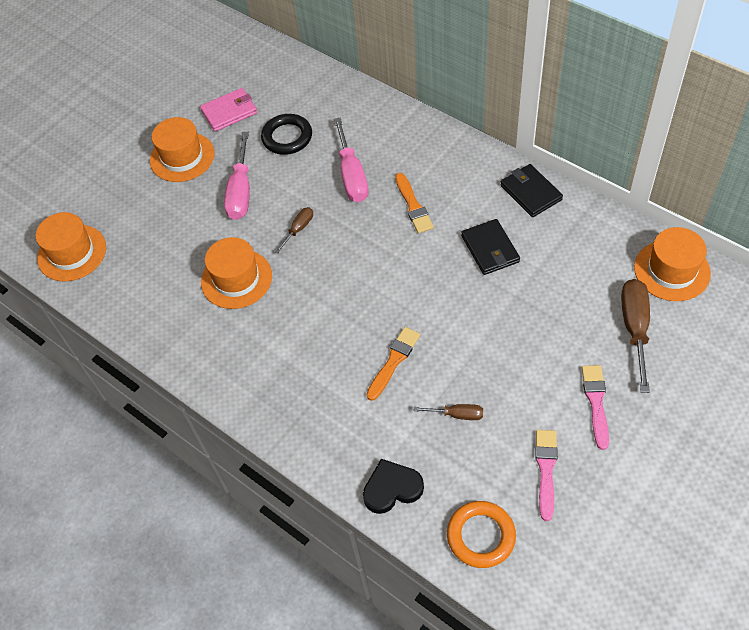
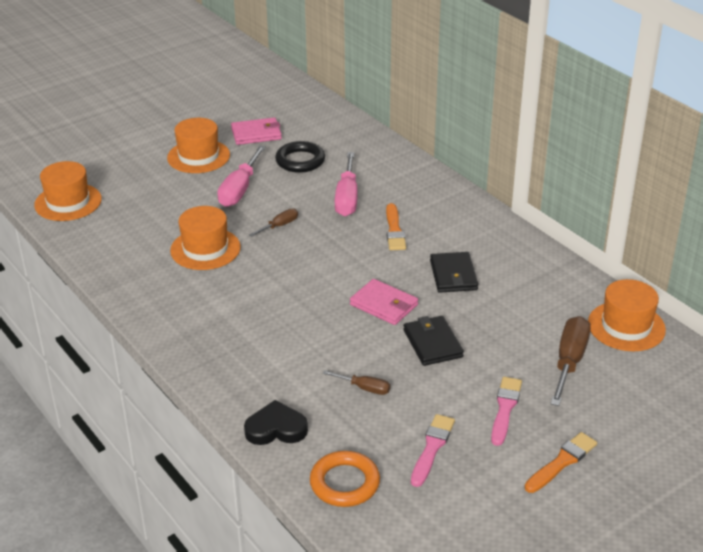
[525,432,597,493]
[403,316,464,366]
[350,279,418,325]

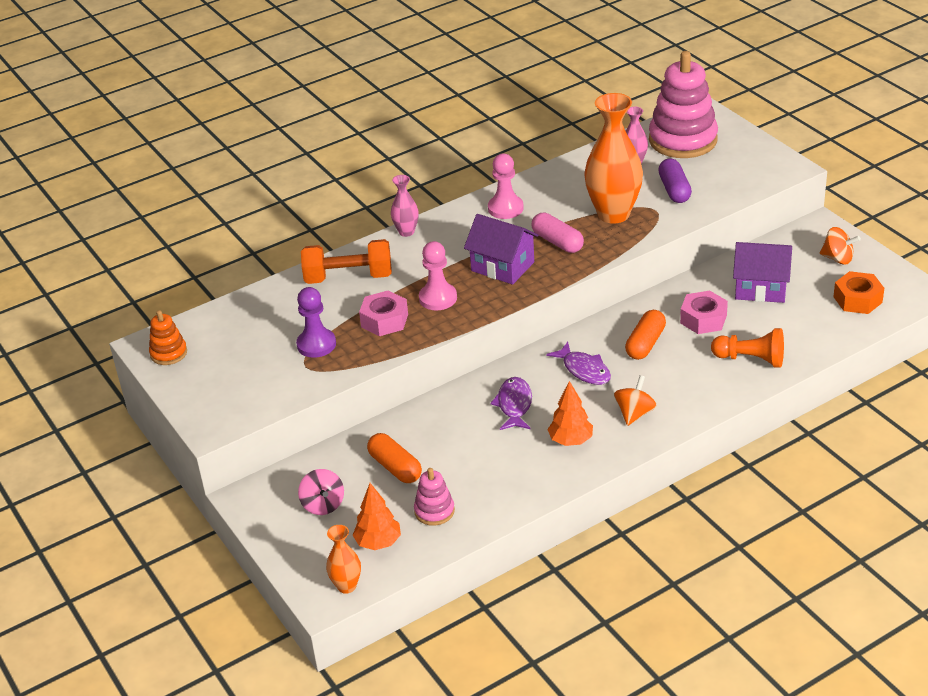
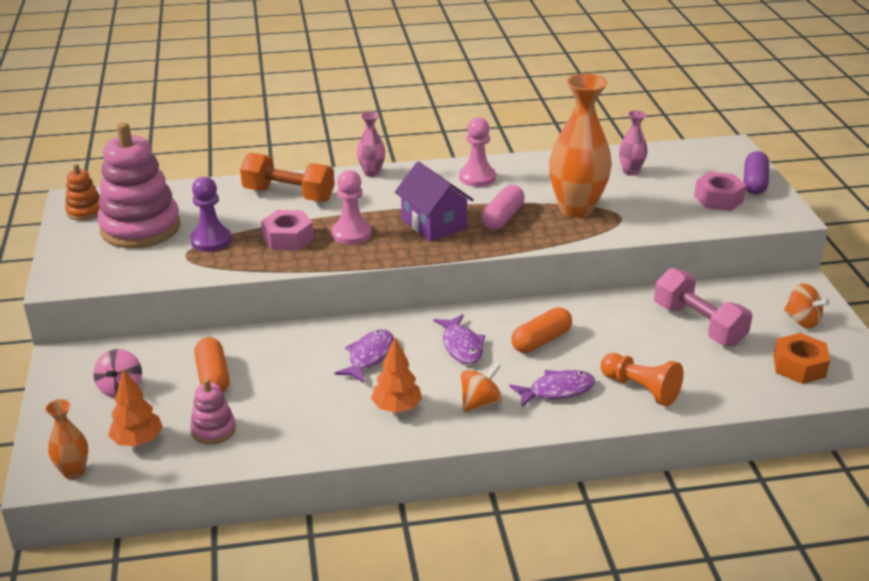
[482,185,525,230]
[97,122,181,248]
[744,151,769,194]
[694,172,746,211]
[654,268,752,346]
[509,370,596,407]

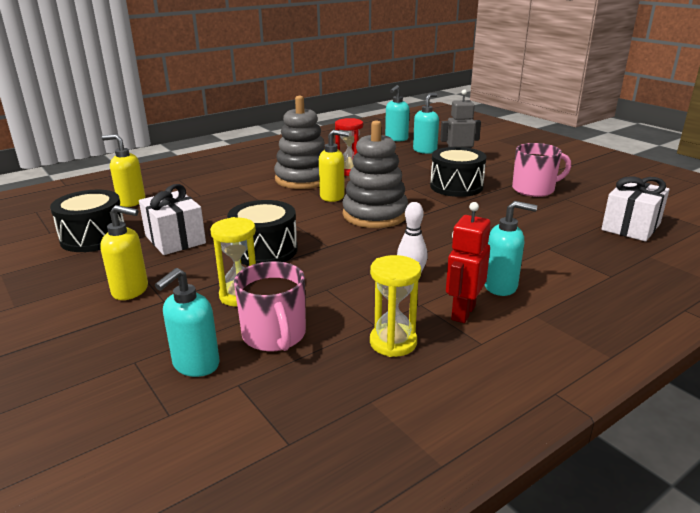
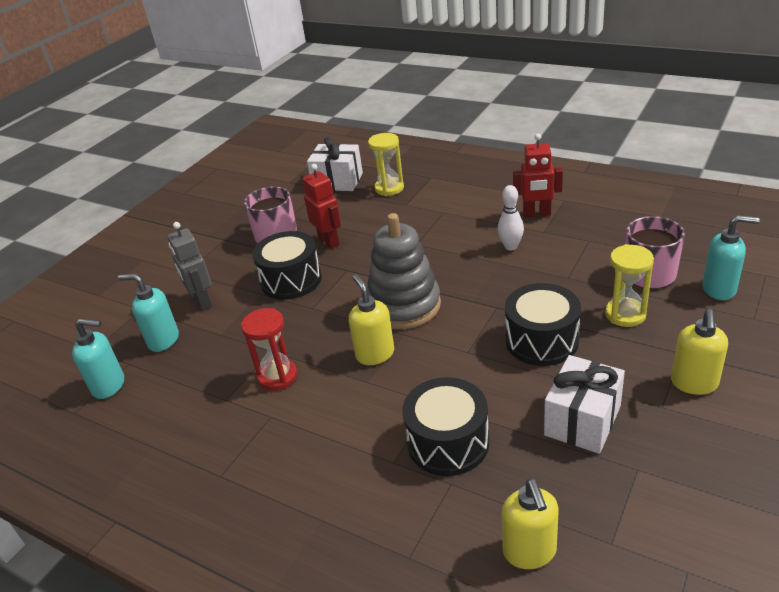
[403,377,489,476]
[671,309,728,395]
[274,96,325,189] (first image)
[368,133,404,196]
[484,201,537,296] (first image)
[303,164,341,249]

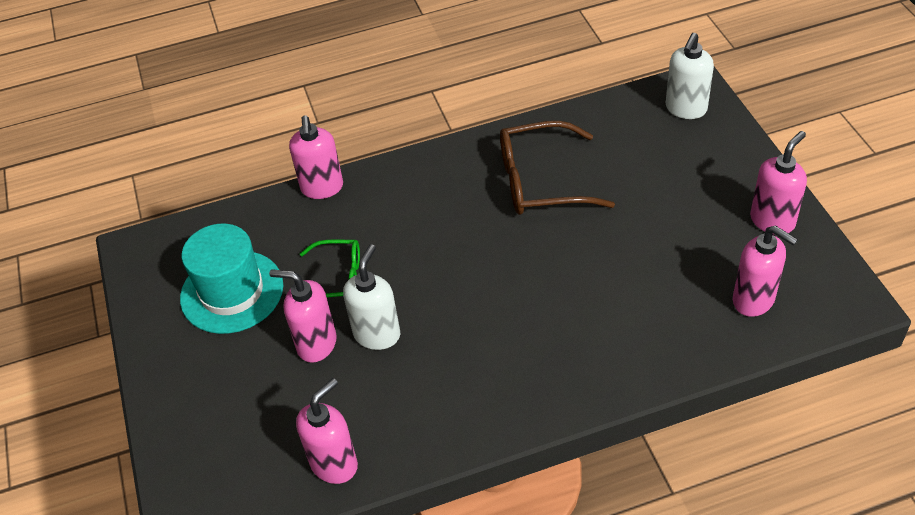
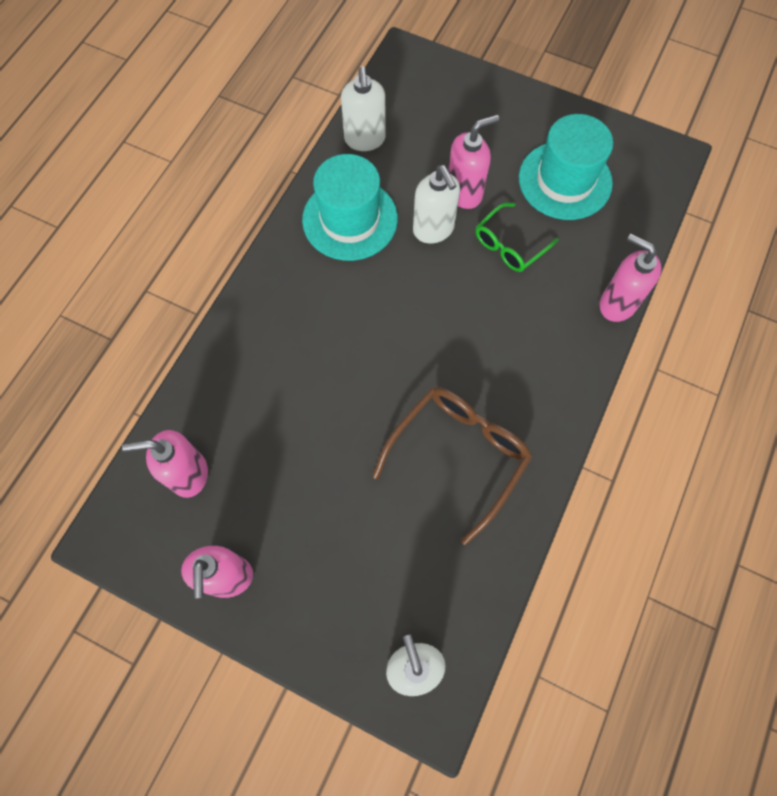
[341,66,386,151]
[302,154,398,261]

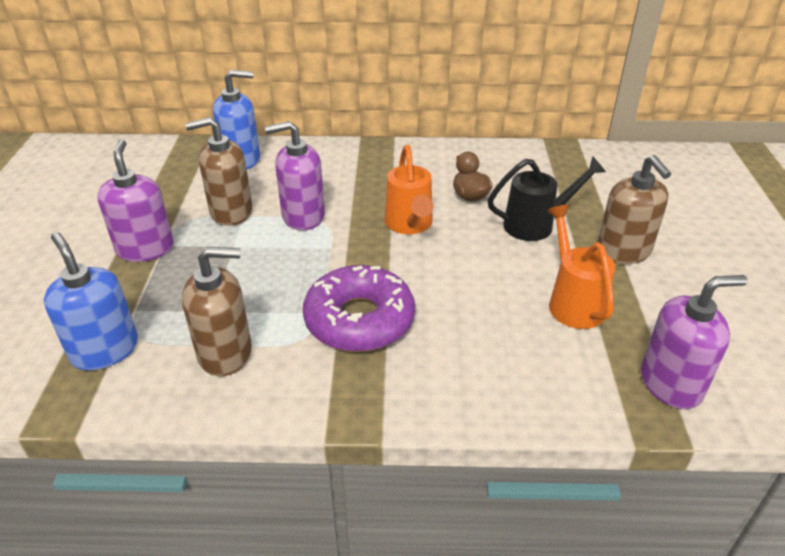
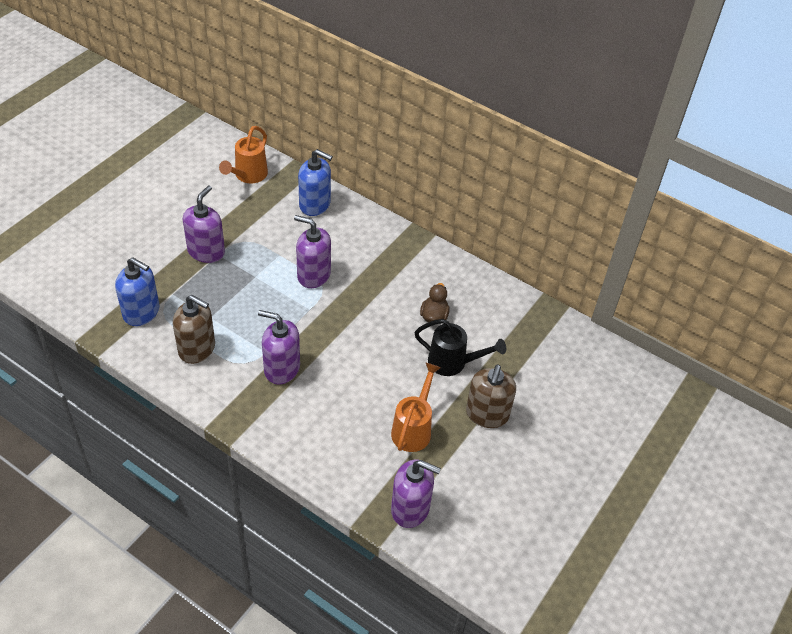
[115,257,159,326]
[185,117,252,226] (first image)
[258,310,300,384]
[219,126,268,183]

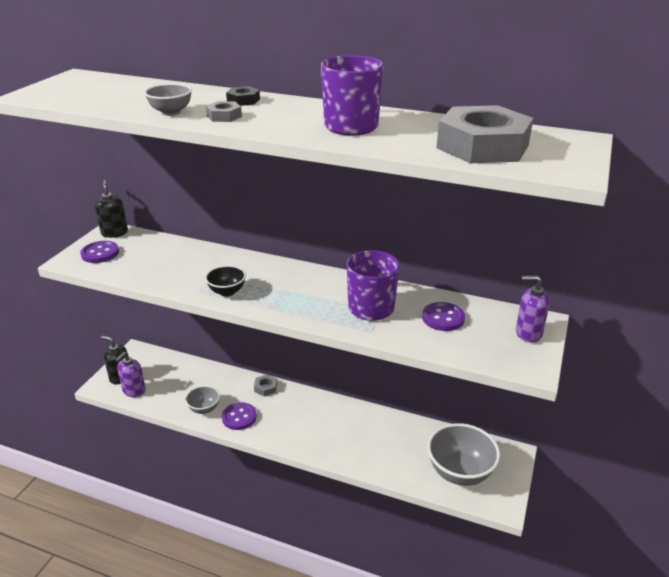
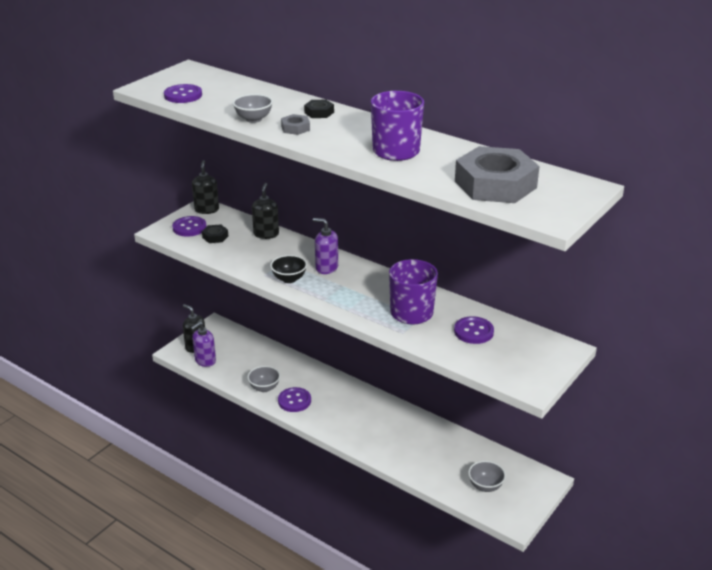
[254,374,277,397] (first image)
[468,461,506,492]
[313,218,338,274]
[164,84,202,103]
[202,224,228,243]
[252,183,279,239]

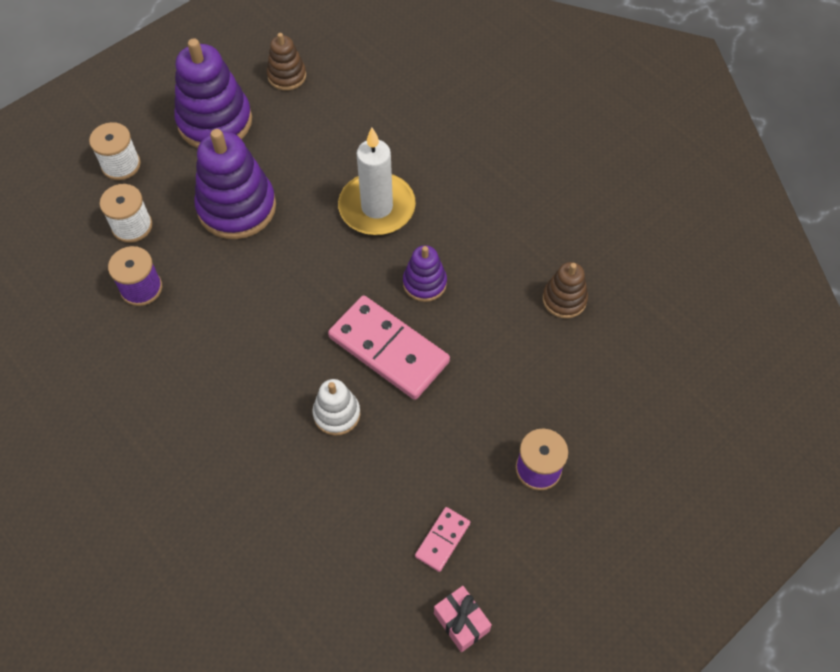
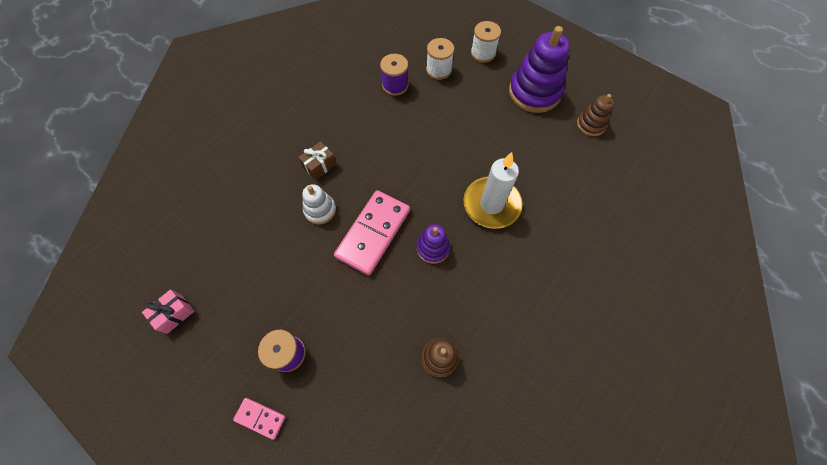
[194,129,276,239] (first image)
[233,398,286,440]
[298,141,337,180]

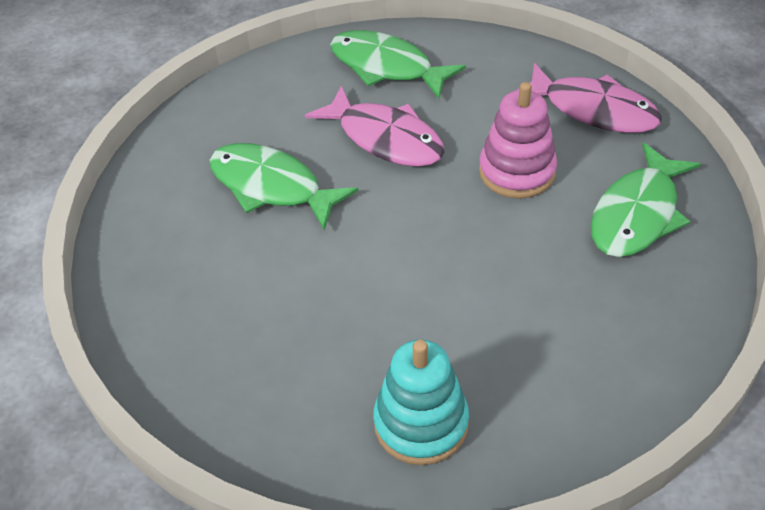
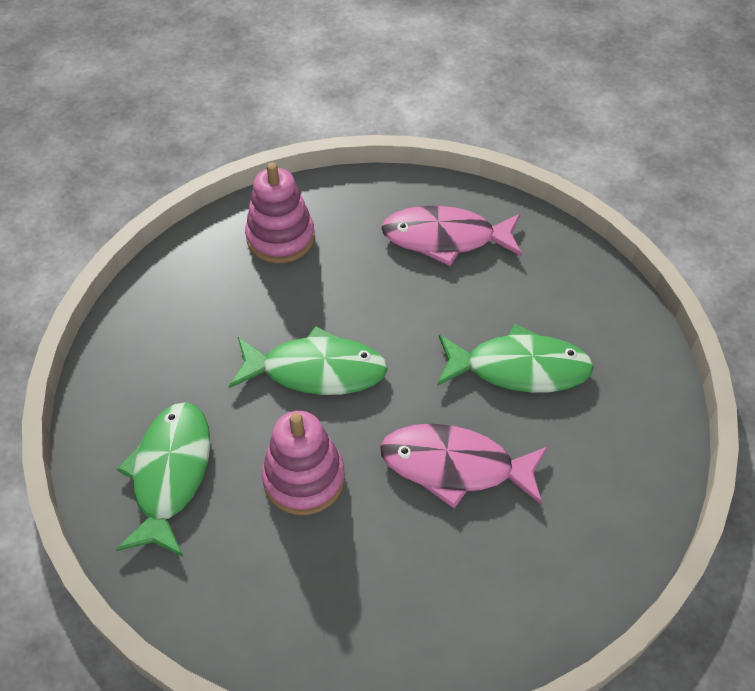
[229,326,388,395]
[245,162,315,263]
[381,206,522,266]

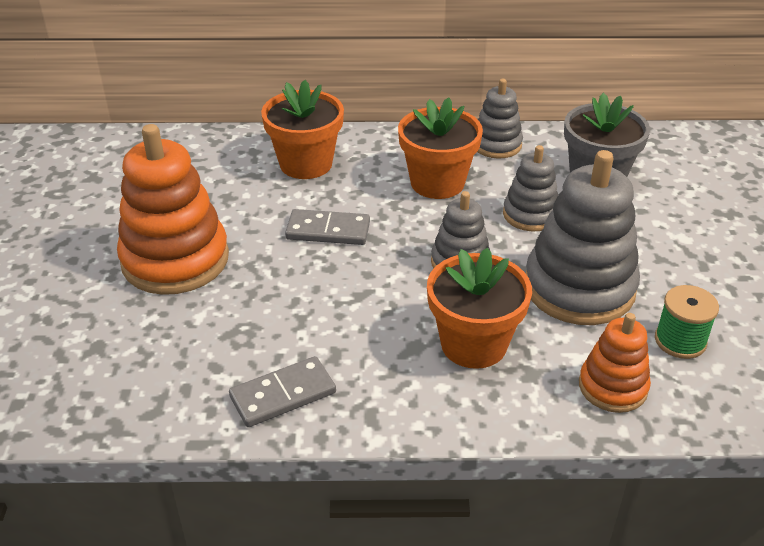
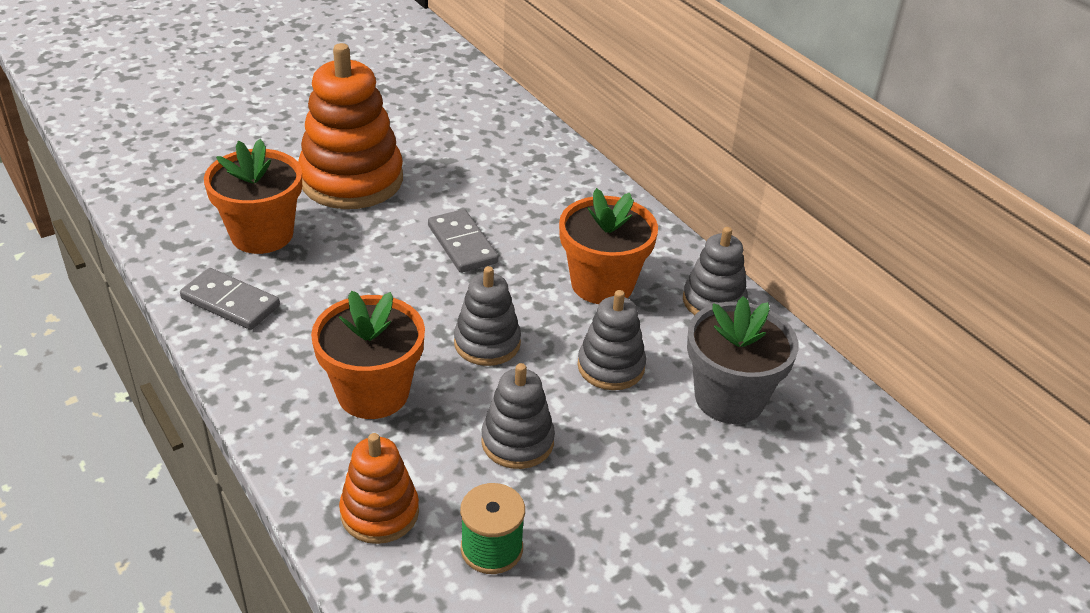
[204,139,302,254]
[481,363,555,469]

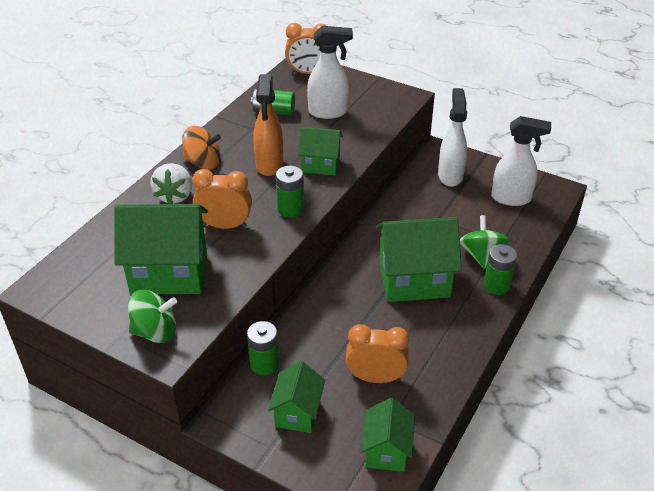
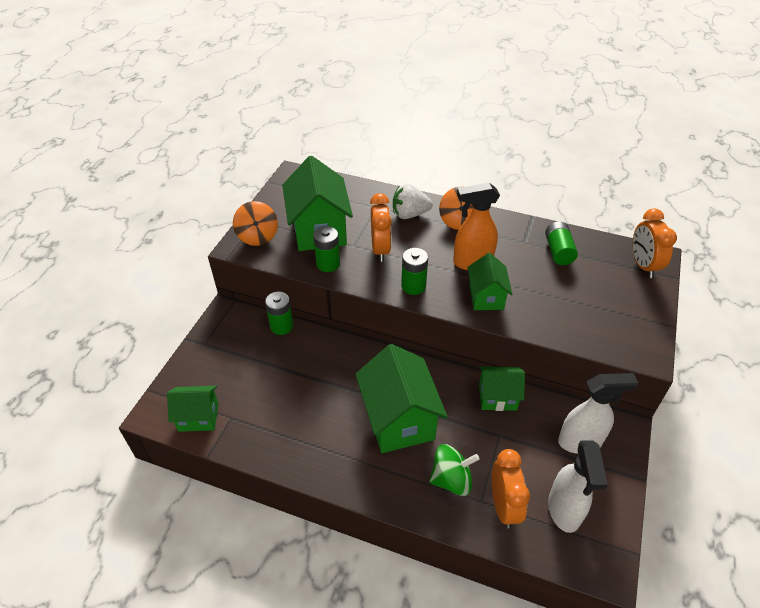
[233,201,278,246]
[479,366,525,411]
[307,26,353,119] (first image)
[492,449,530,529]
[313,226,340,272]

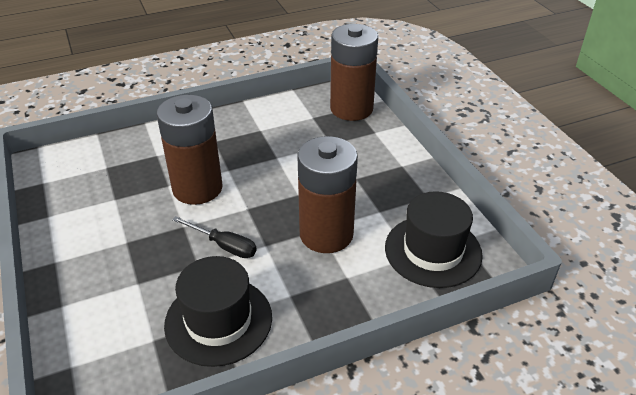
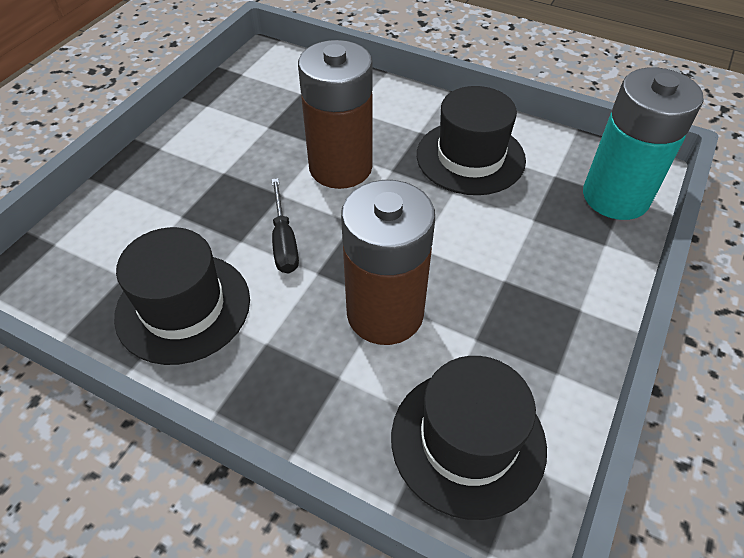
[583,67,704,220]
[417,86,526,195]

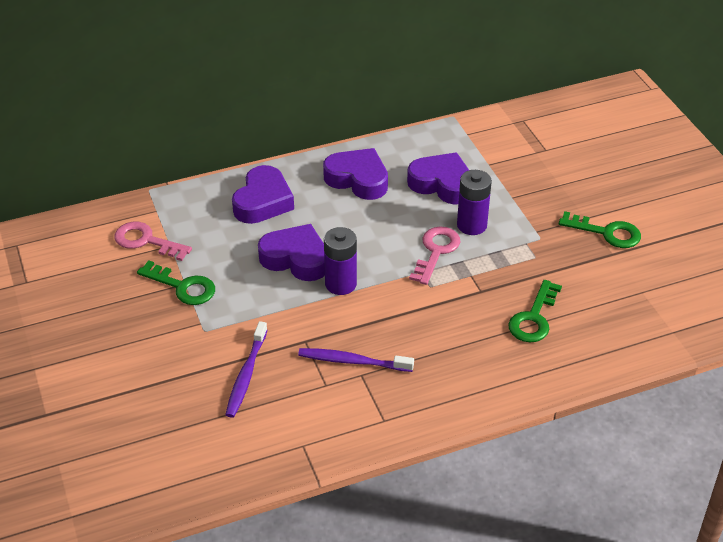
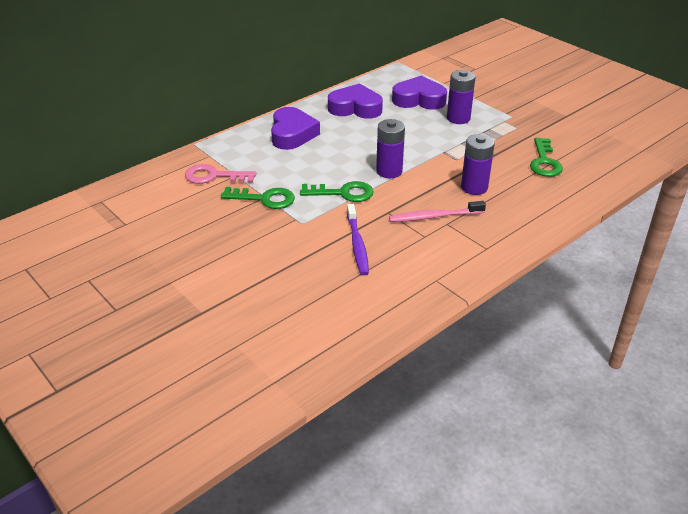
[258,224,325,281] (first image)
[389,201,486,222]
[409,227,460,285] (first image)
[300,181,374,202]
[461,134,495,195]

